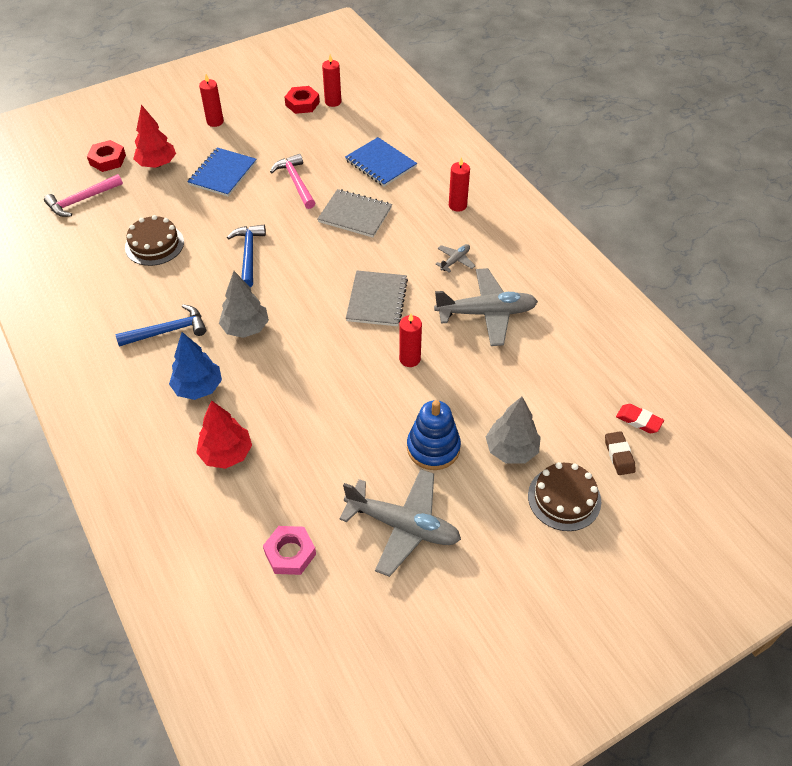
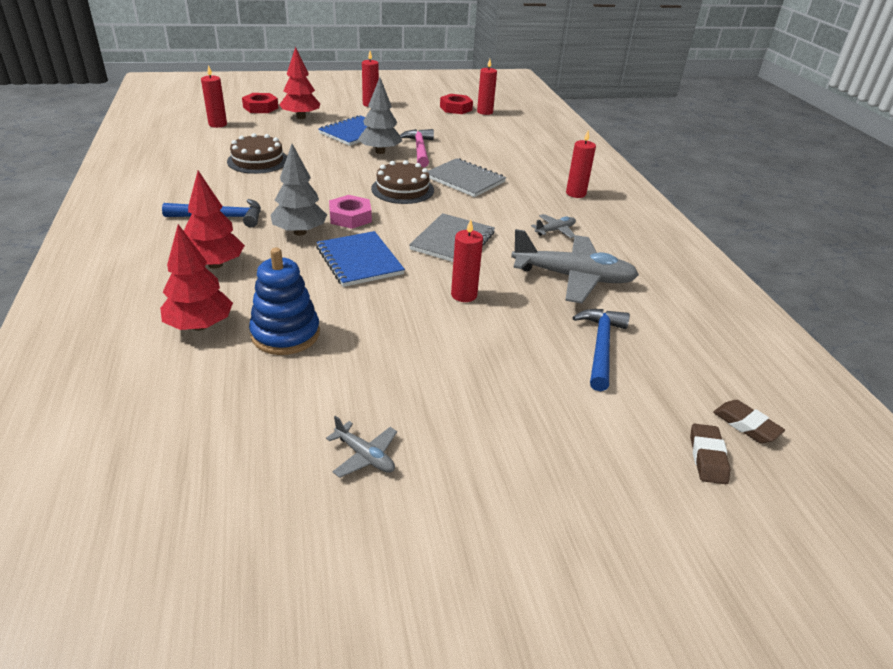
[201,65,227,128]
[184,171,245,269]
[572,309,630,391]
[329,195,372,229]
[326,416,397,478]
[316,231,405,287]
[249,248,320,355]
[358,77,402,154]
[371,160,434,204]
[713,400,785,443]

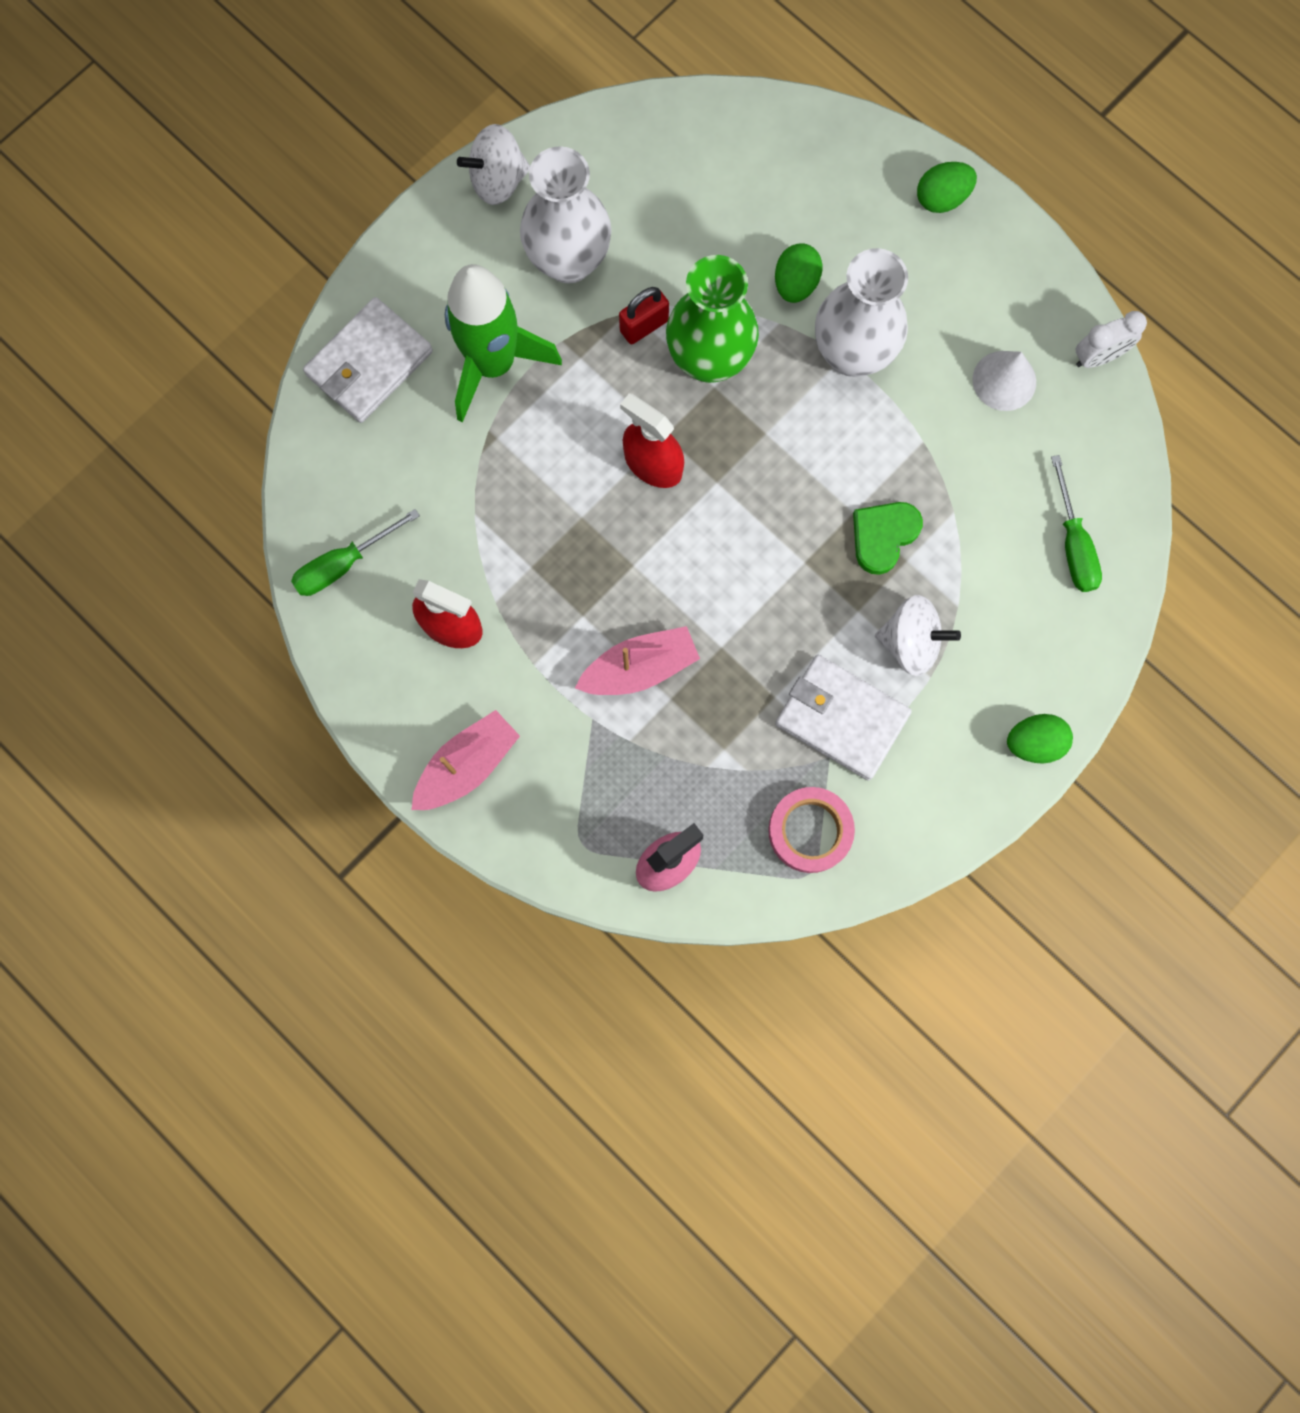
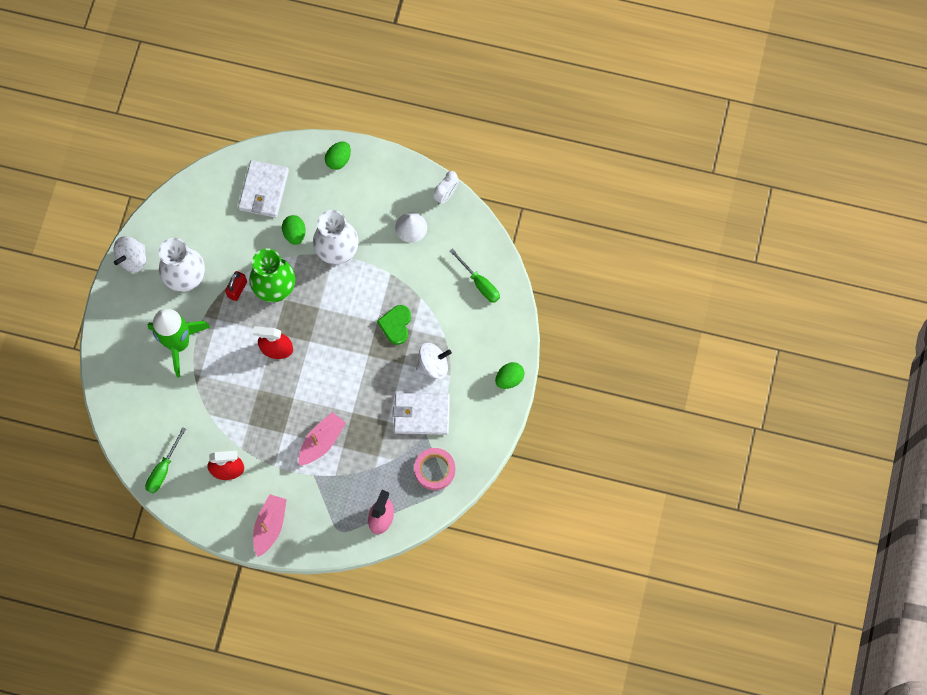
[238,160,289,218]

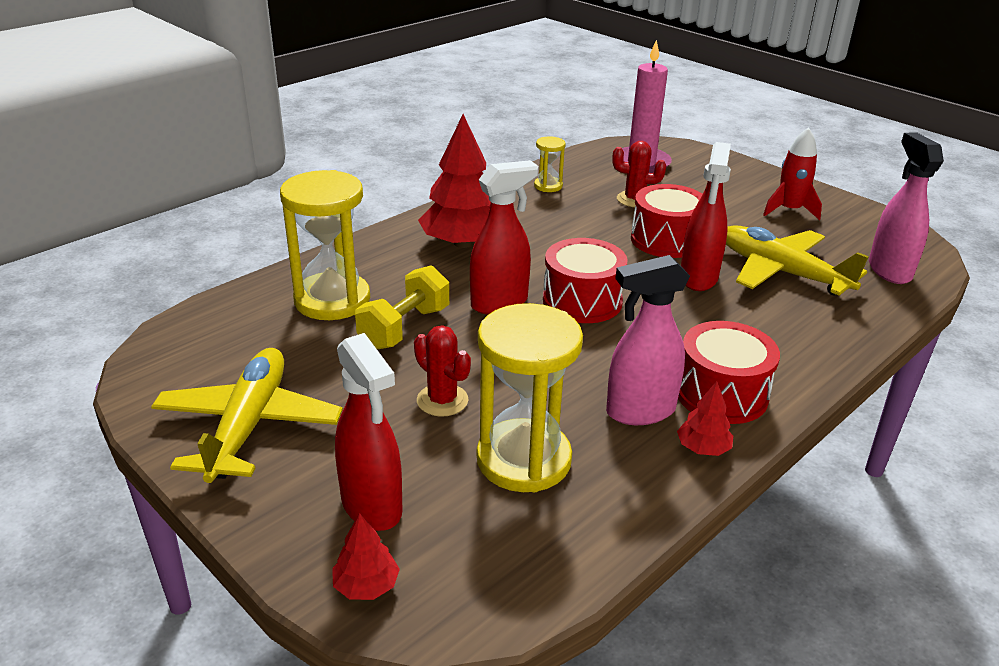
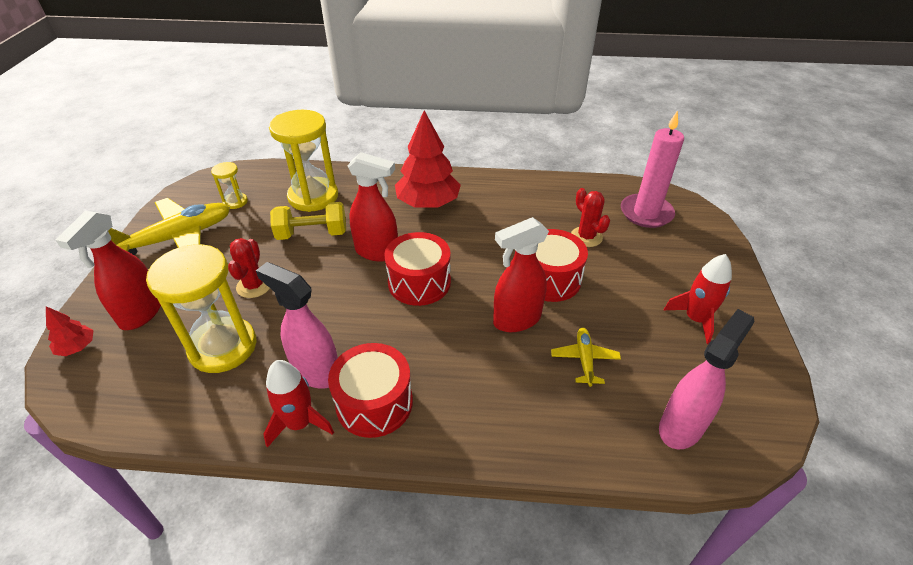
[211,162,248,209]
[263,360,334,448]
[551,328,621,387]

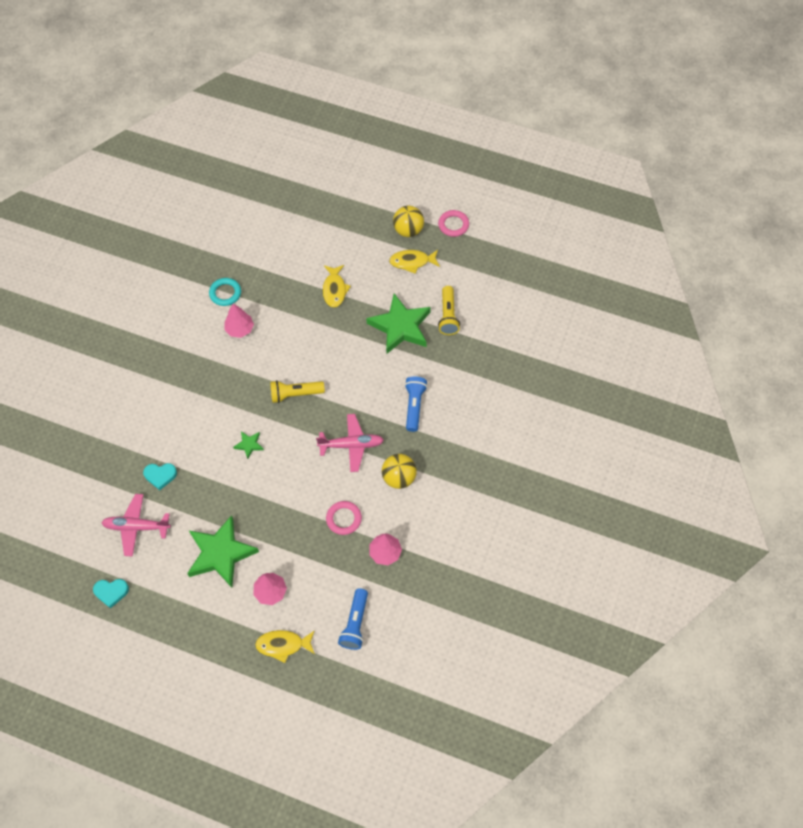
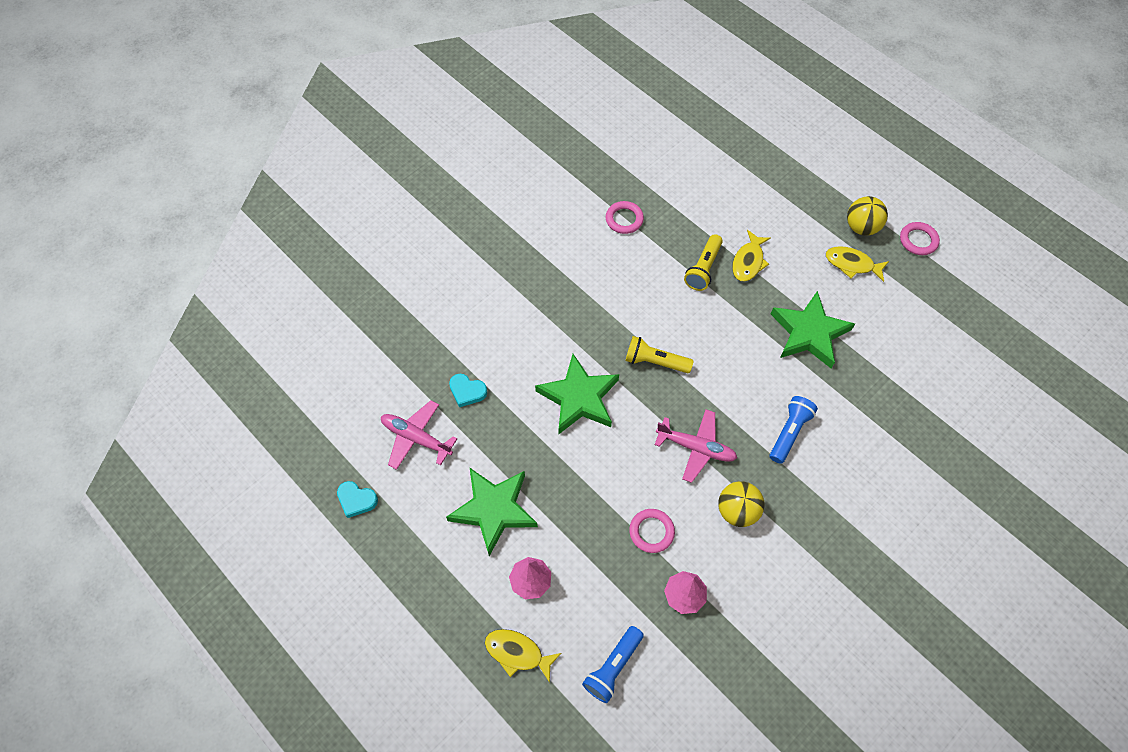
[606,201,644,234]
[224,304,254,338] (first image)
[535,354,619,434]
[684,234,723,291]

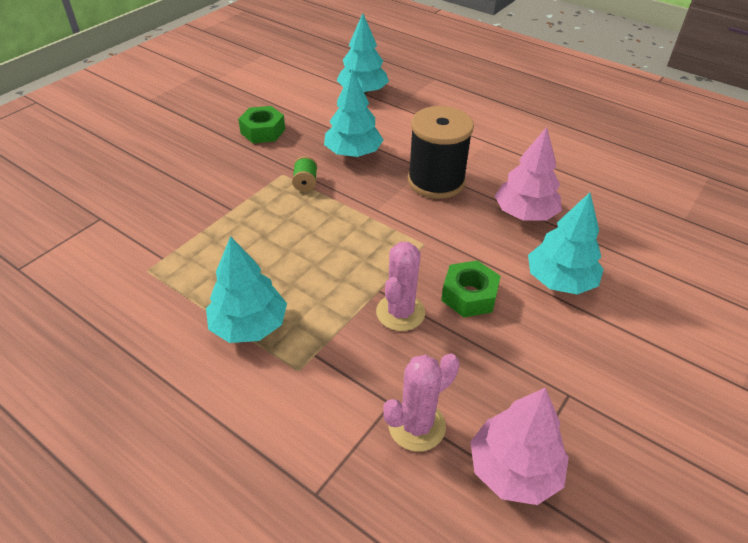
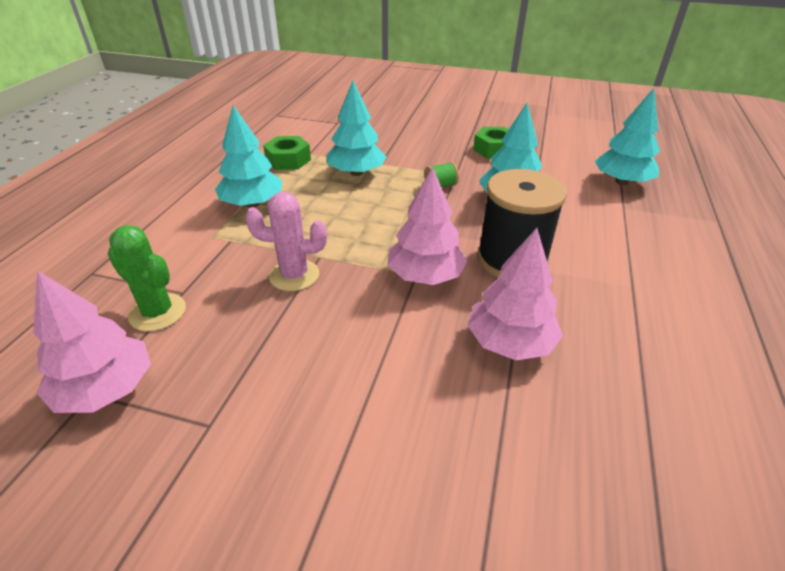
[108,225,186,331]
[263,136,311,170]
[327,80,387,176]
[387,167,468,285]

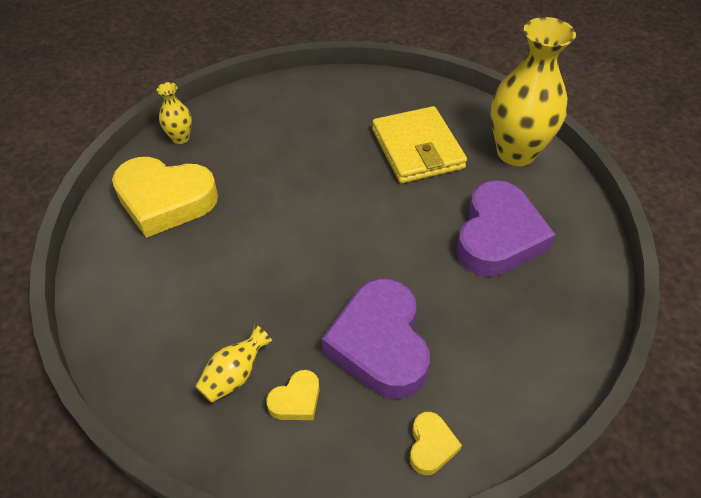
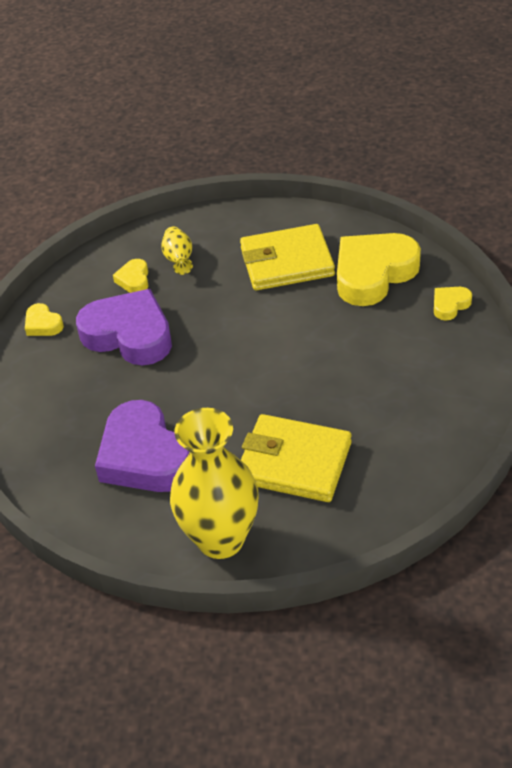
[434,287,472,320]
[240,224,335,291]

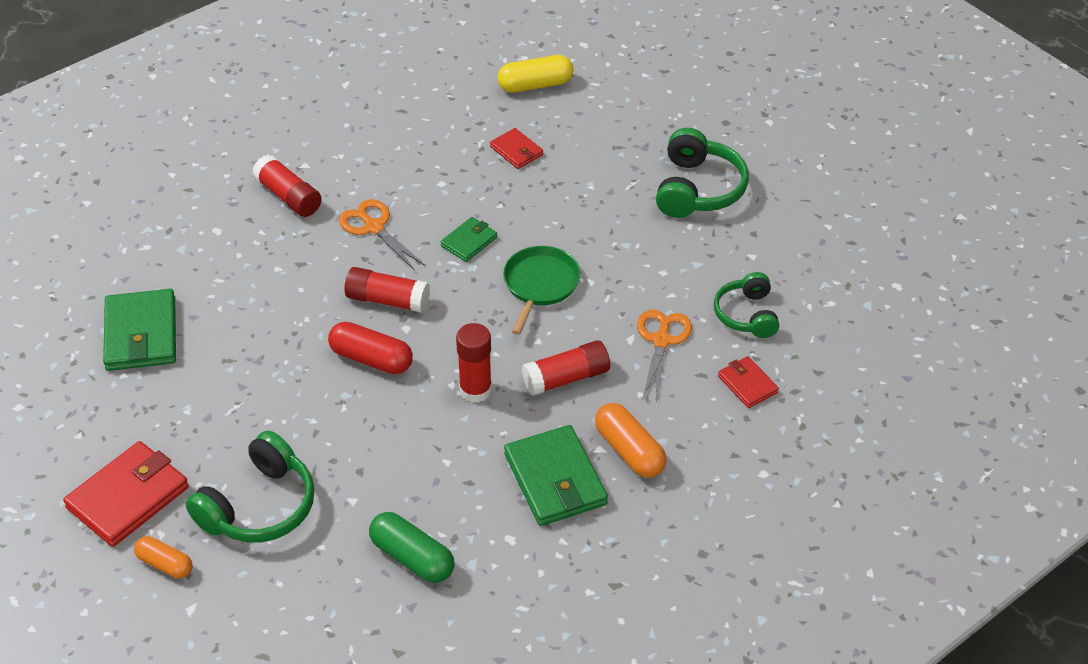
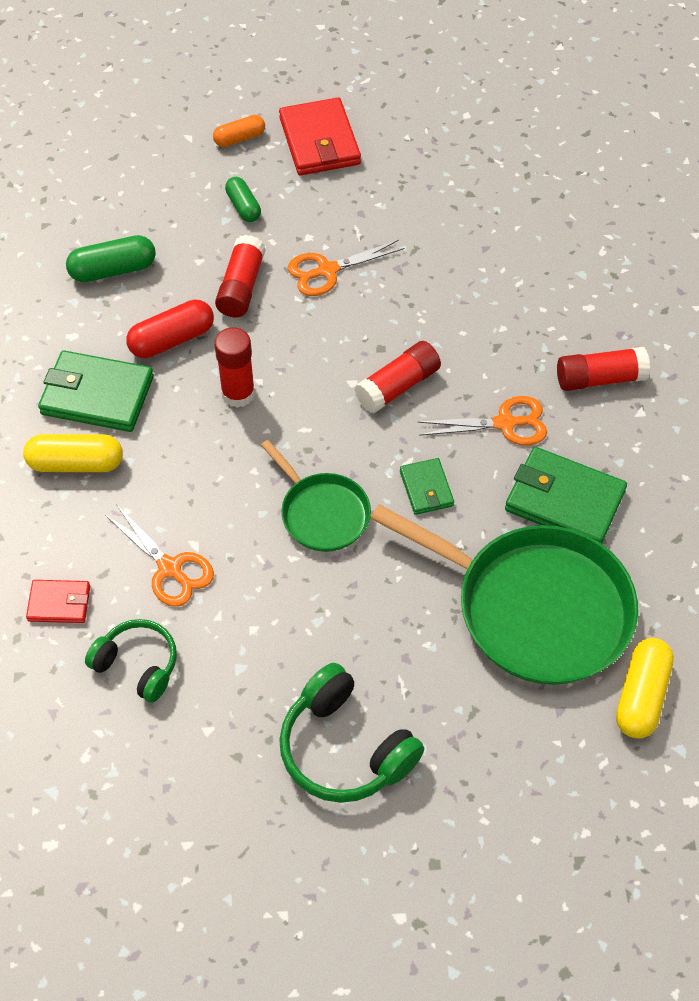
[505,447,627,544]
[225,177,261,222]
[126,300,214,358]
[370,504,638,685]
[215,235,266,318]
[23,434,123,472]
[288,240,404,296]

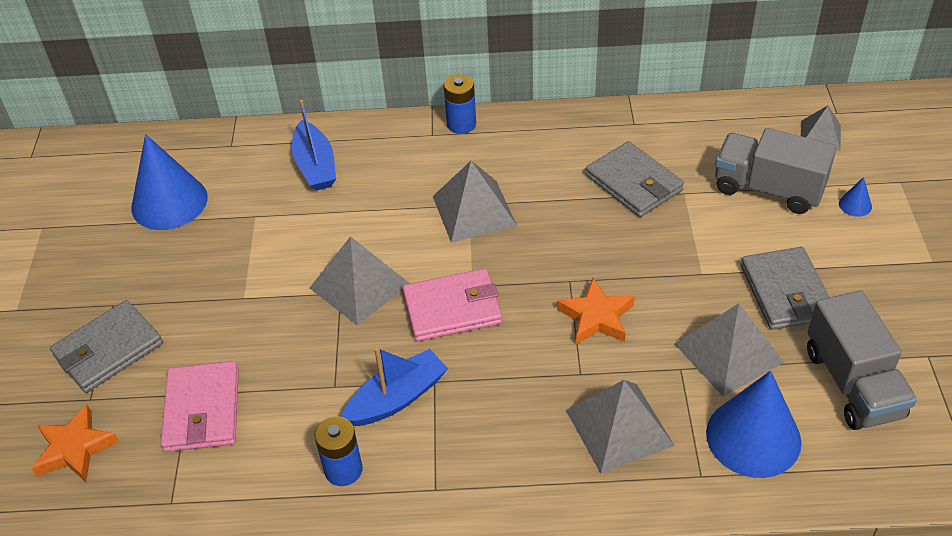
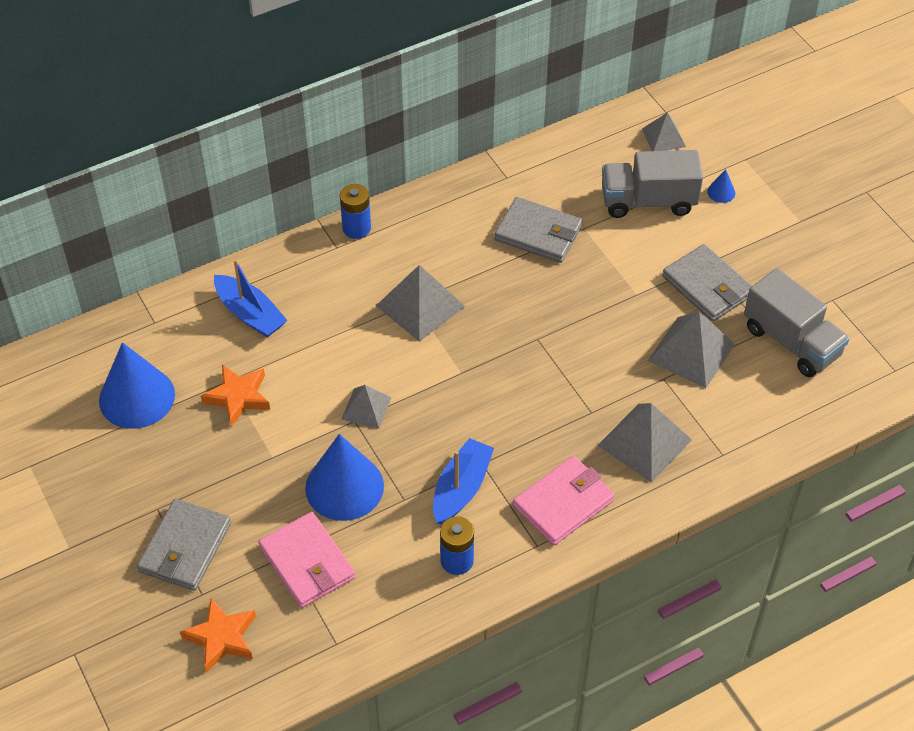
[342,385,392,429]
[513,456,615,546]
[201,365,270,427]
[305,434,384,521]

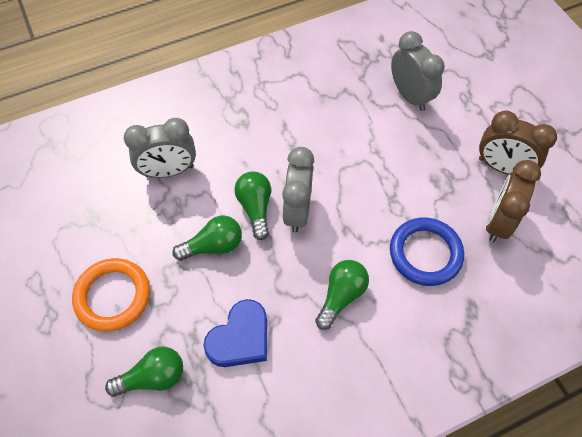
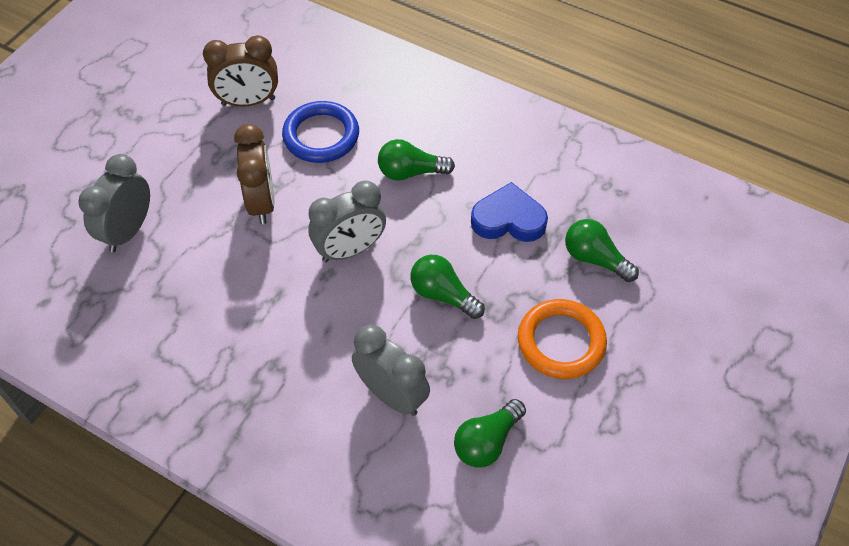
[454,399,526,468]
[234,124,275,224]

